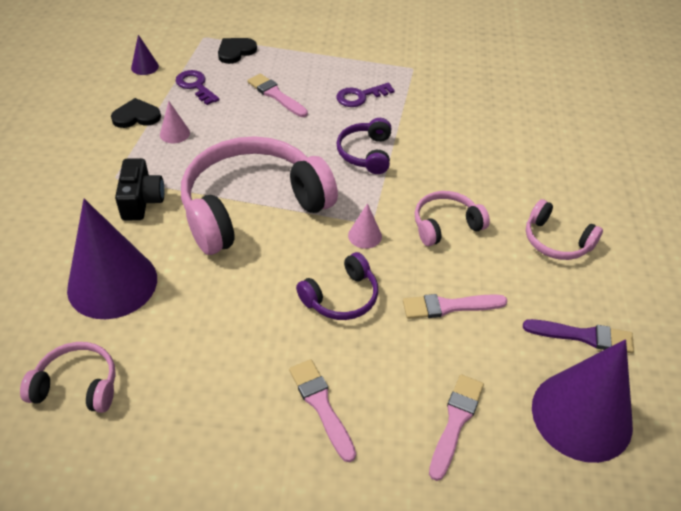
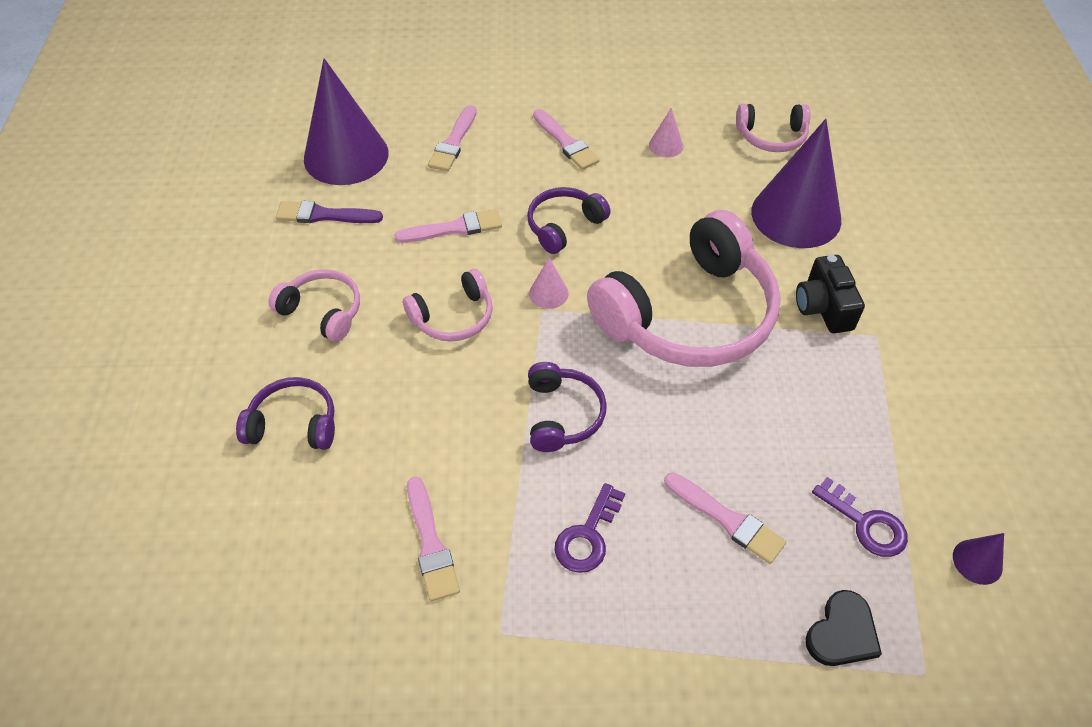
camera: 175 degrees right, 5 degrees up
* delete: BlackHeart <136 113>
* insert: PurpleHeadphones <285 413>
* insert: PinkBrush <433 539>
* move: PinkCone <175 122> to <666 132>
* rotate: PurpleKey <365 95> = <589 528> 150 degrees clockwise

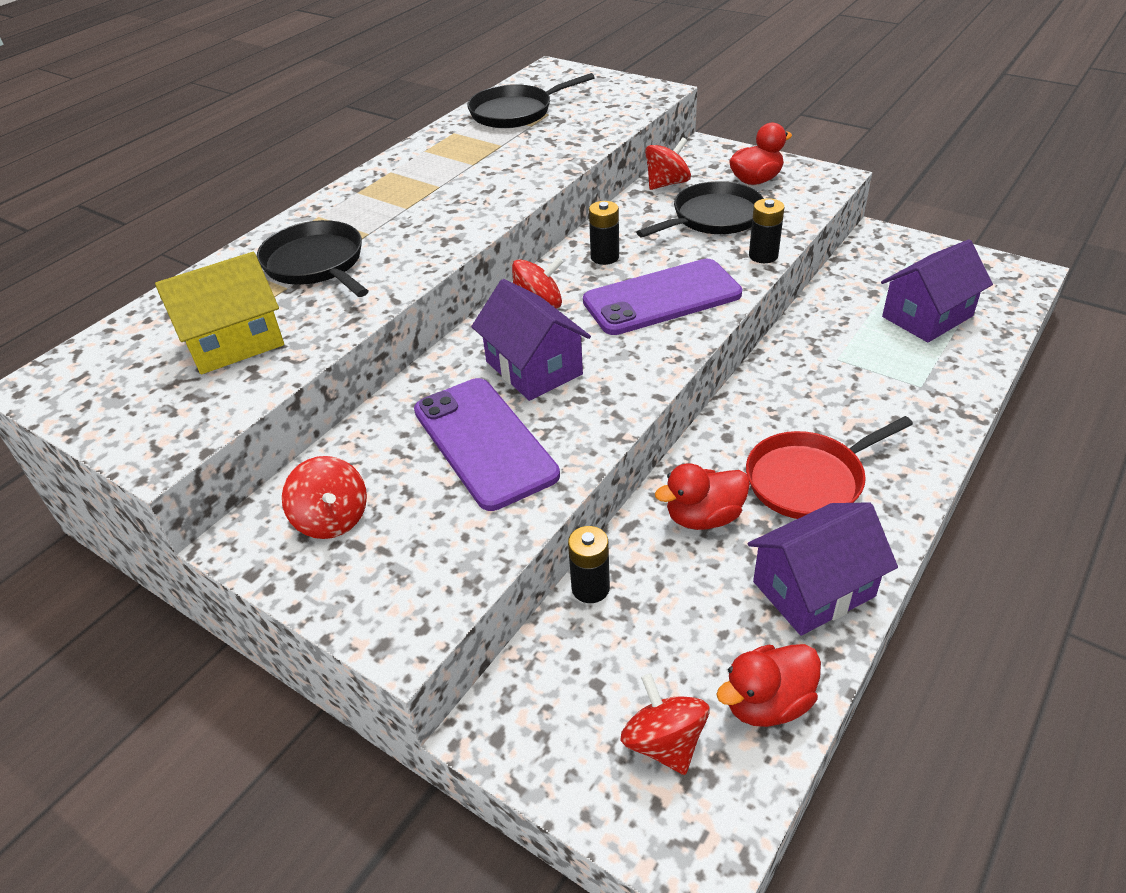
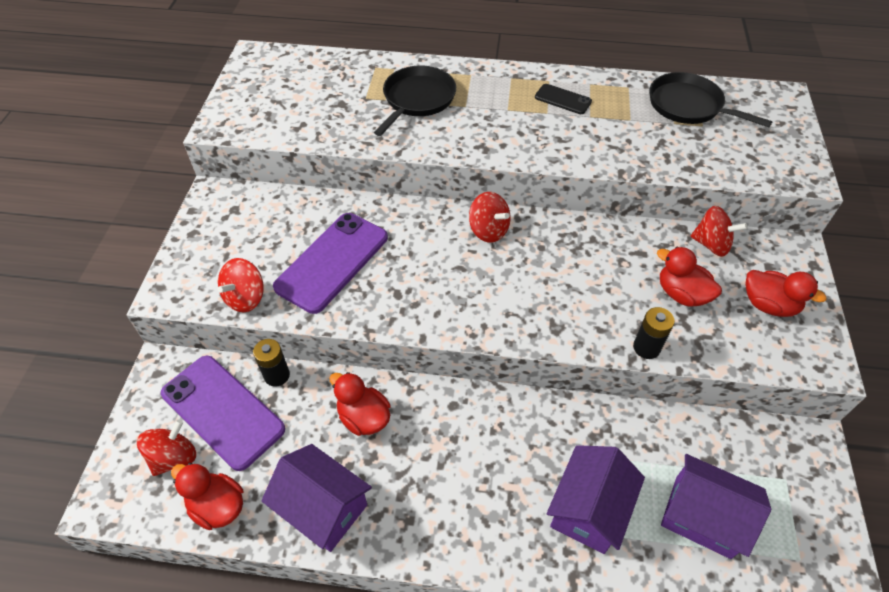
camera: 60 degrees right, 10 degrees up
* delete: YellowHouse <219 313>
* delete: BlackBattery <604 233>
* delete: RedPan <829 467>
* insert: BlackPhone <563 99>
* move: RedSpinningTop <324 497> to <241 285>
* move: PurpleHouse <531 340> to <596 499>
* move: PurplePhone <662 297> to <223 413>
* replace: BlackPan <700 209> to RedDuck <689 277>

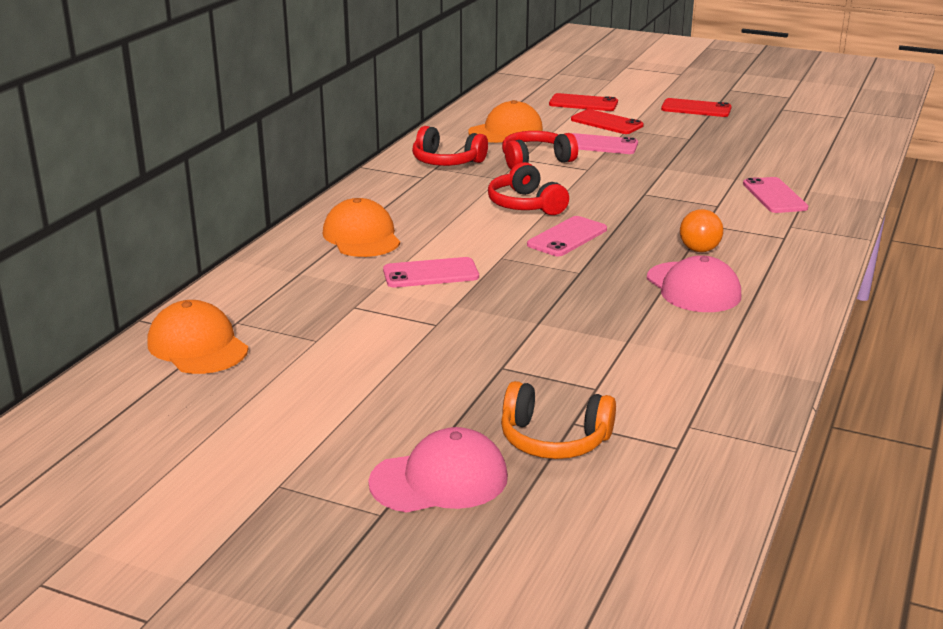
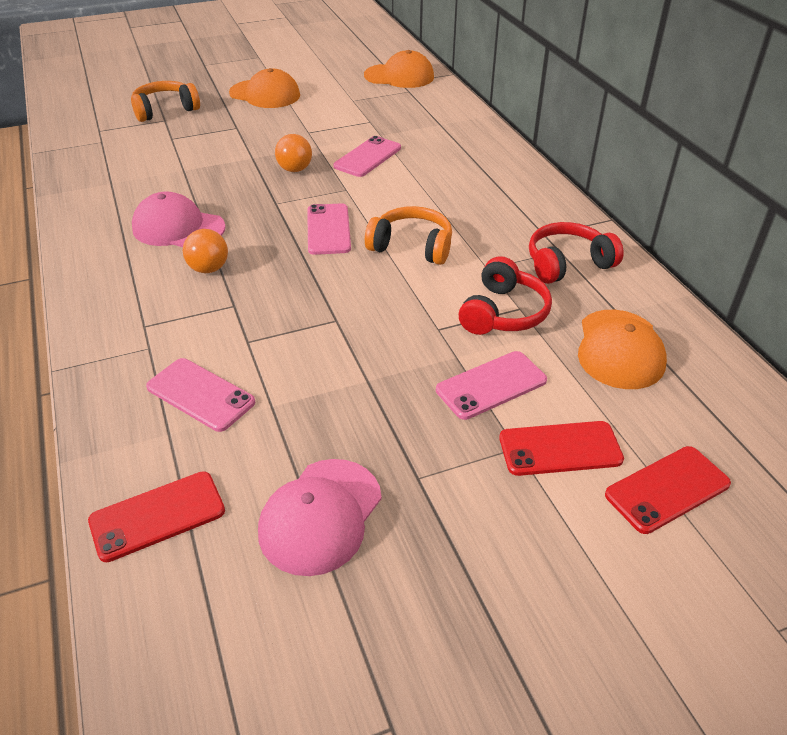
camera: 135 degrees right, 15 degrees up
* insert: OrangeBall <293 153>
* move: OrangeCap <361 227> to <264 88>
* move: PinkCap <438 470> to <320 517>
* move: RedPhone <696 107> to <156 516>
* recolor: RedHeadphones <528 188> to OrangeHeadphones <408 235>

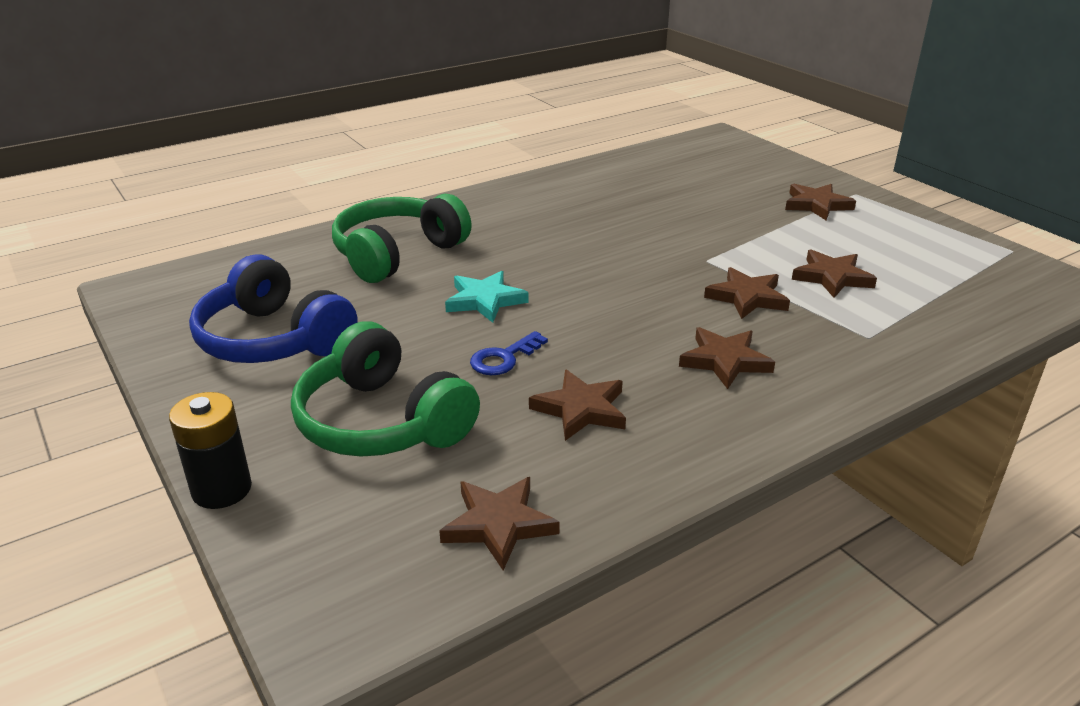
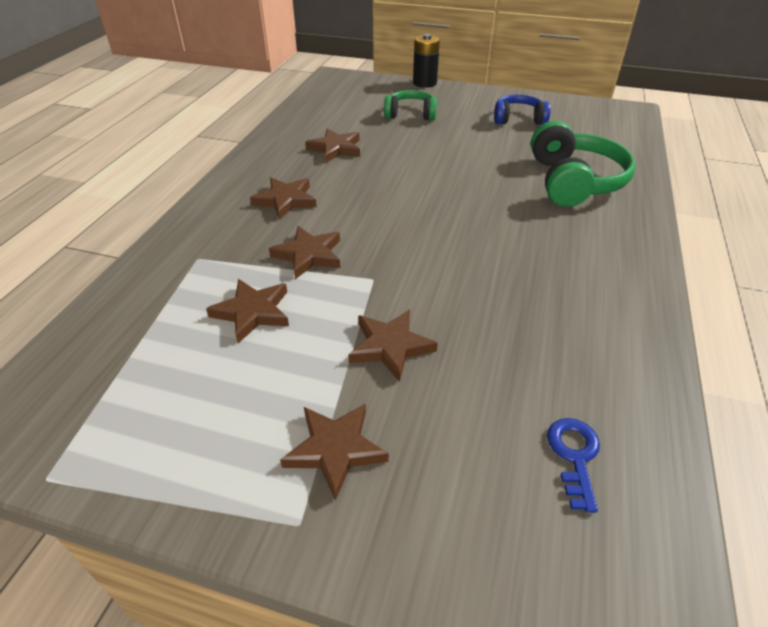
camera: 140 degrees right, 10 degrees up
* delete: TurquoiseStar <487 297>
* move: BrownStar <499 524> to <393 345>
* move: BlueKey <509 353> to <573 465>
* resize: BlueHeadphones <273 308> = <522 110> x0.61
* resize: GreenHeadphones <385 389> = <410 105> x0.61

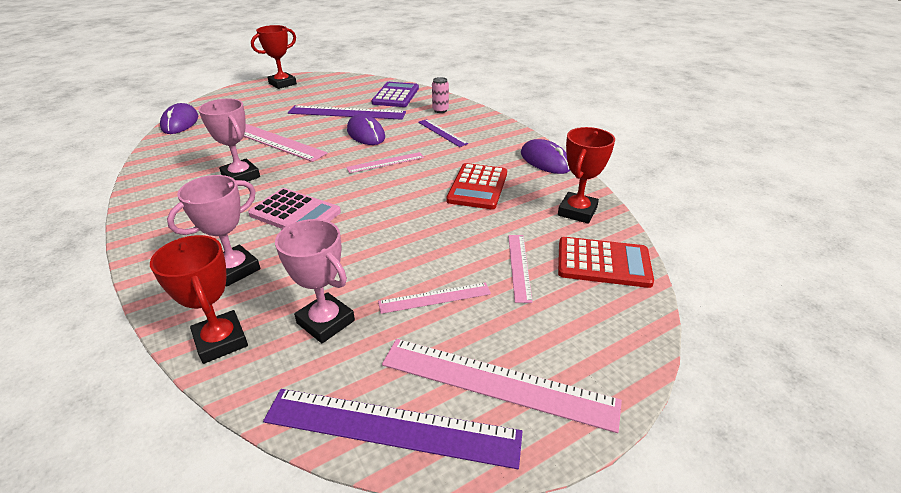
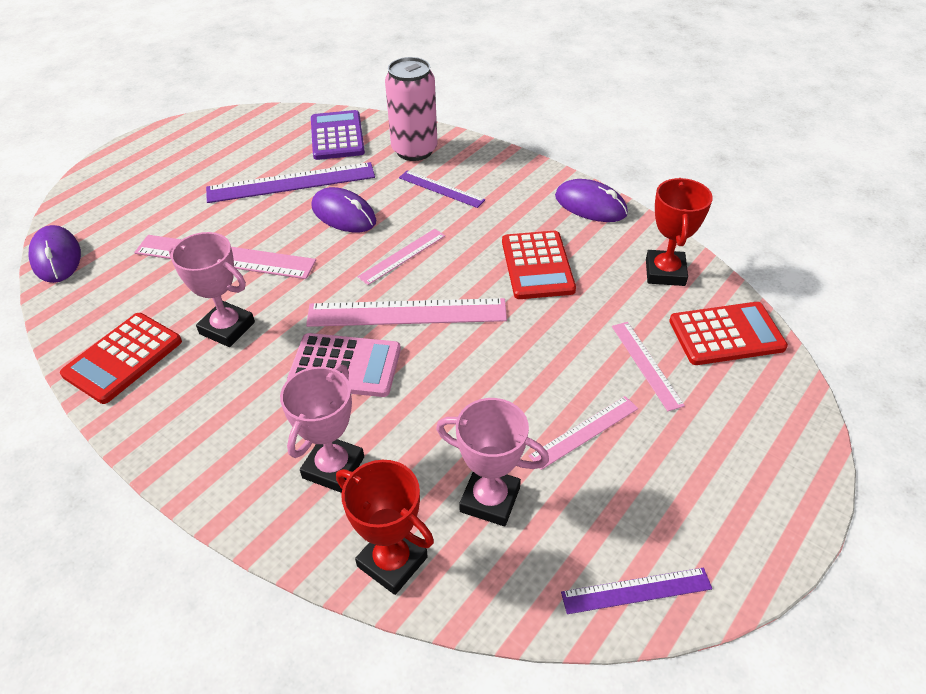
camera: 20 degrees left, 10 degrees up
* delete: RedTrophy <274 57>
* insert: RedCalculator <121 358>
* move: PinkRuler <502 386> to <406 312>
* resize: PurpleRuler <393 429> = <636 591> x0.56
* resize: PinkCan <440 95> = <411 109> x2.06

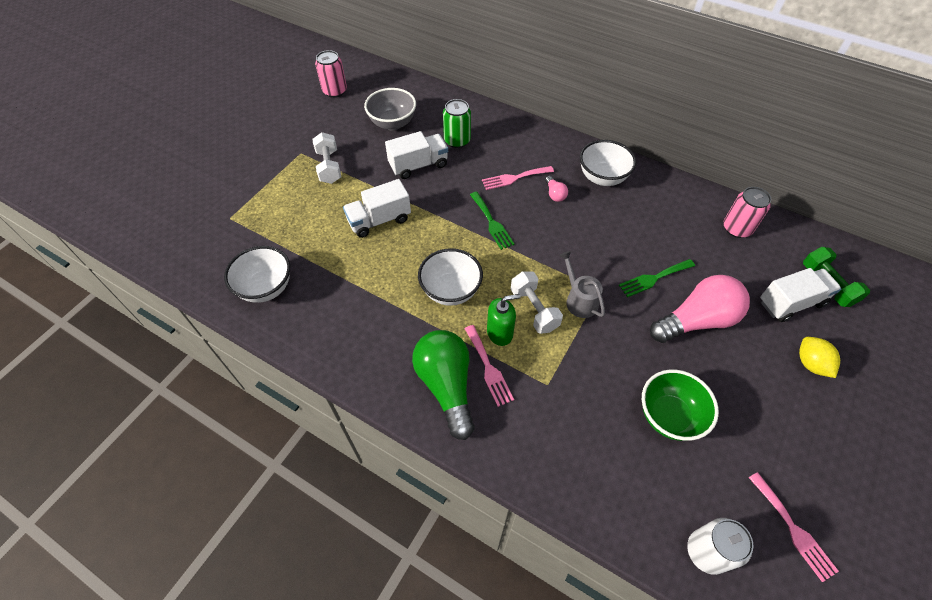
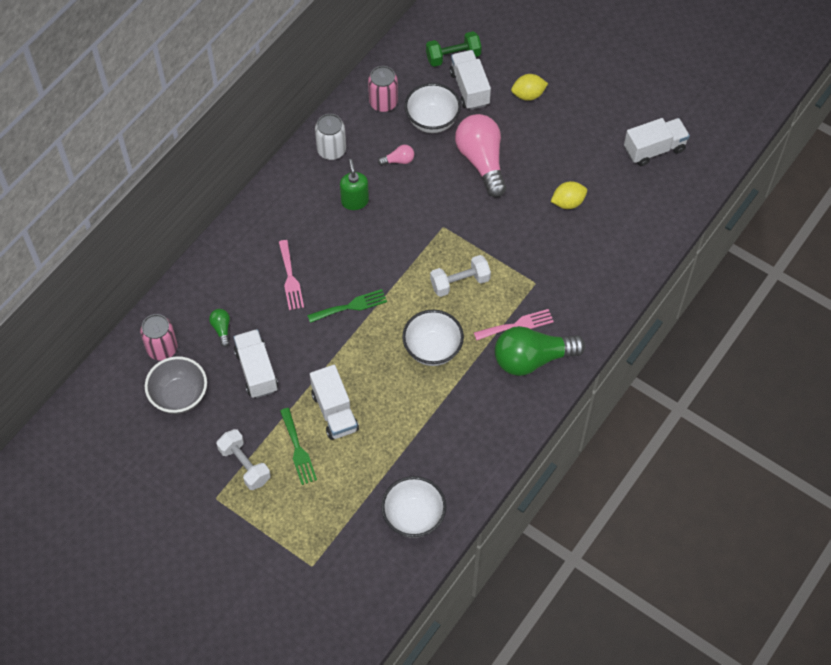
camera: 85 degrees left, 5 degrees up
* delete: GreyWateringCan <582 284>
* move: PinkCan <331 74> to <159 337>
* move: GreenSoapDispenser <503 320> to <354 184>
* move: PinkLightBulb <556 189> to <396 155>
* move: WhiteBowl <608 163> to <432 108>
* move: GreenFork <657 278> to <298 446>
* move: WhiteCan <720 546> to <330 137>
* replace: GreenCan <457 123> to GreenLightBulb <219 328>
* replace: GreenBowl <680 405> to YellowLemon <569 195>
* replace: PinkFork <793 527> to WhiteTruck <657 142>
* rotate: WhiteDumbbell <327 158> = <243 459> 60 degrees clockwise

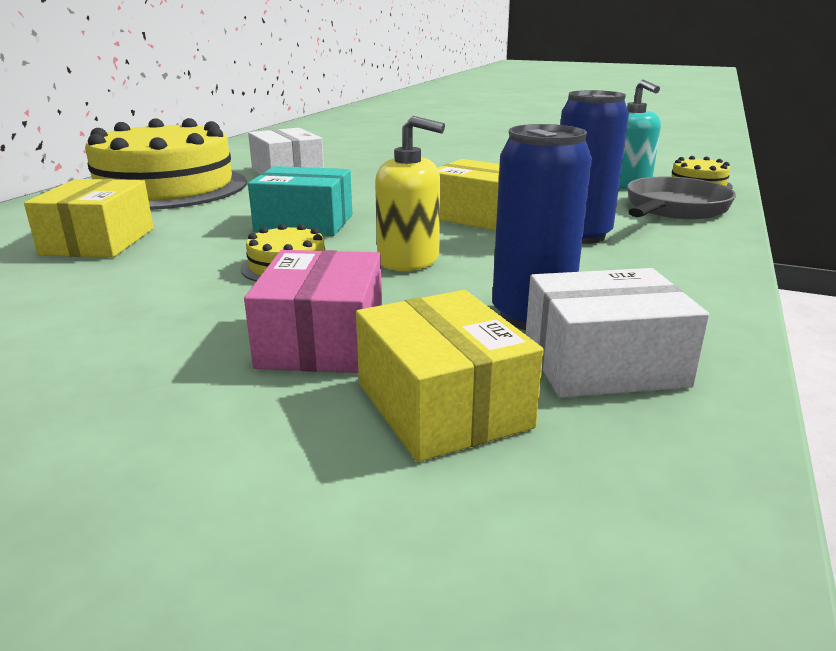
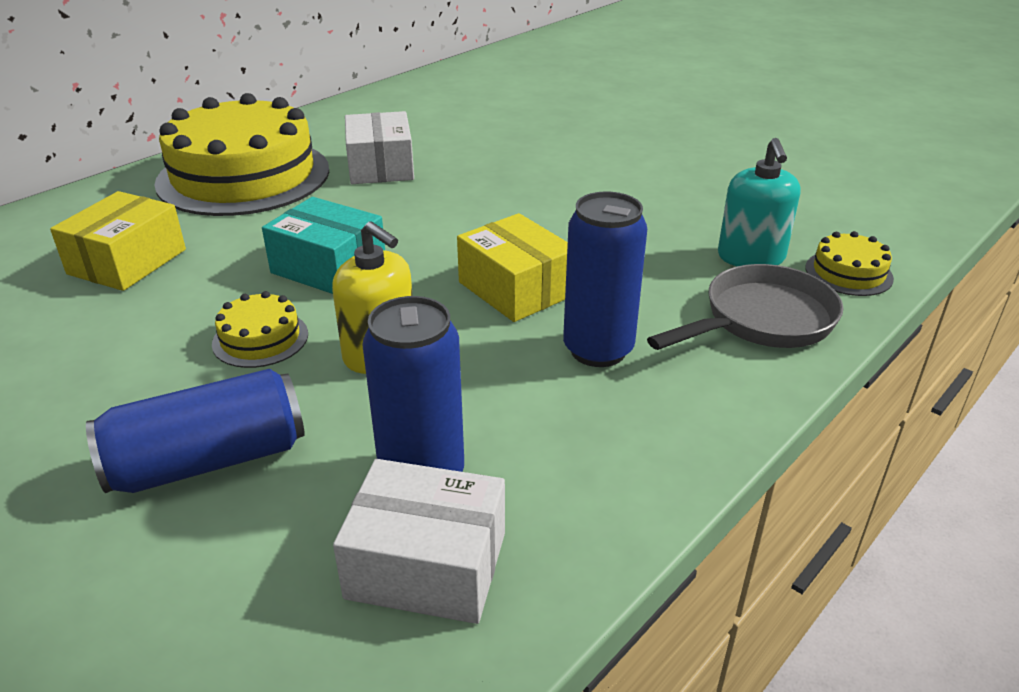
camera: 20 degrees right, 10 degrees up
* delete: YellowBox <450 376>
* replace: PinkBox <313 311> to BlueCan <195 431>

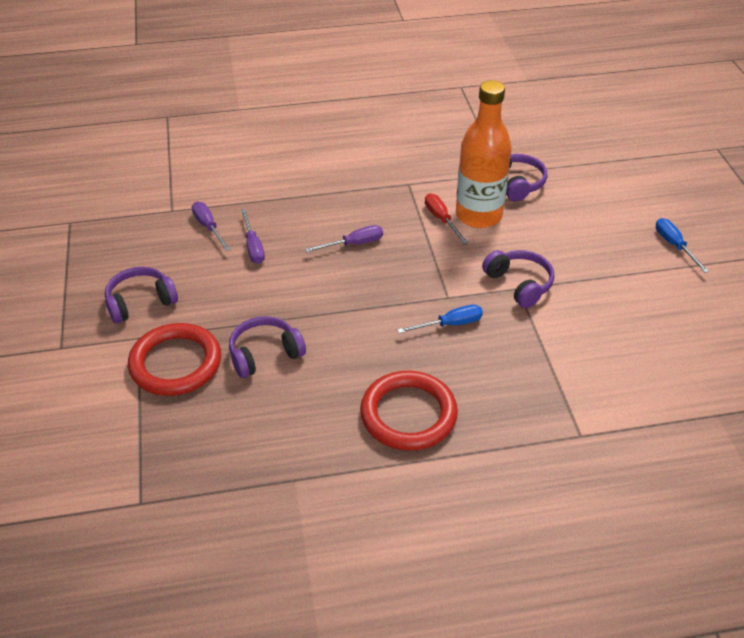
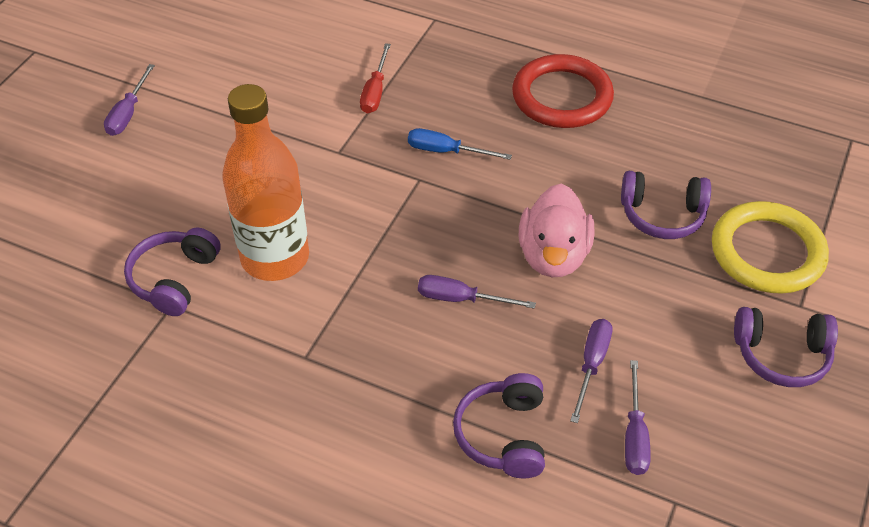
camera: 145 degrees left, 5 degrees up
* insert: PinkDuck <556 230>
* move: RedScrewdriver <446 218> to <375 78>
* move: PurpleHeadphones <518 279> to <499 425>
* recolor: RedRing <174 359> to YellowRing <770 247>
* recolor: BlueScrewdriver <682 245> to PurpleScrewdriver <129 100>

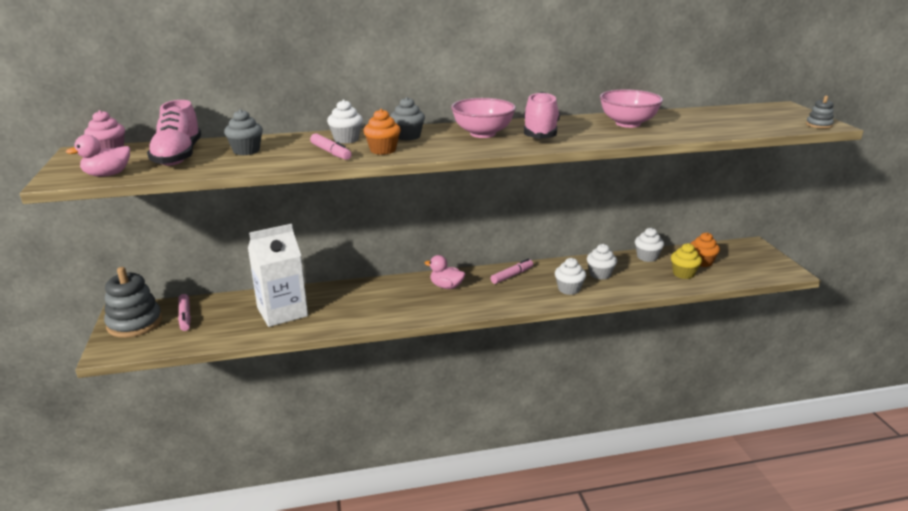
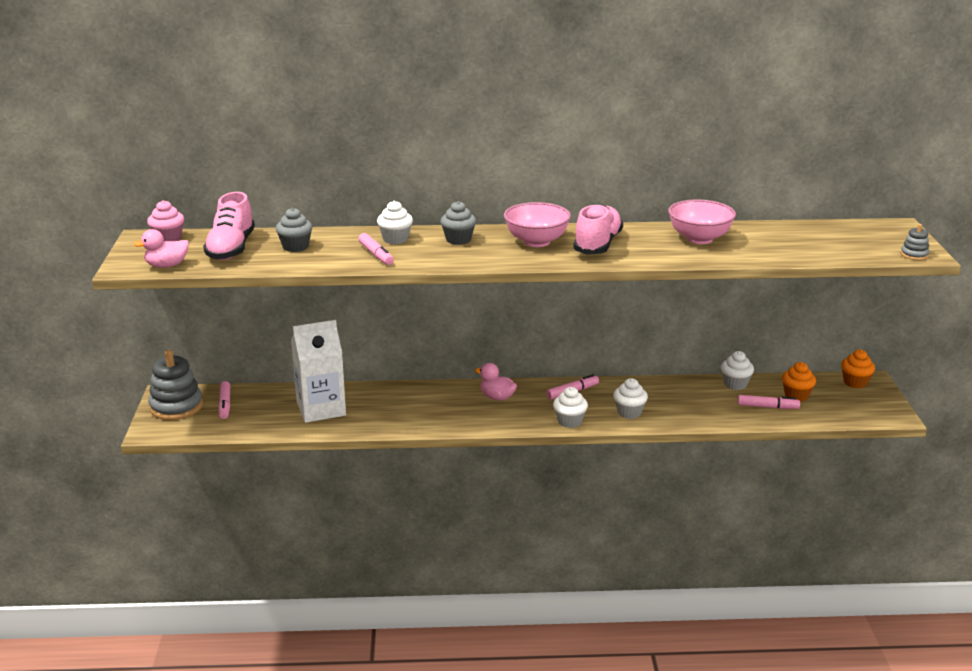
camera: 10 degrees right, 0 degrees up
* move: OrangeCupcake <382 132> to <858 368>
* move: WhiteCupcake <602 262> to <570 407>
* replace: YellowCupcake <686 261> to PinkMarker <769 402>

